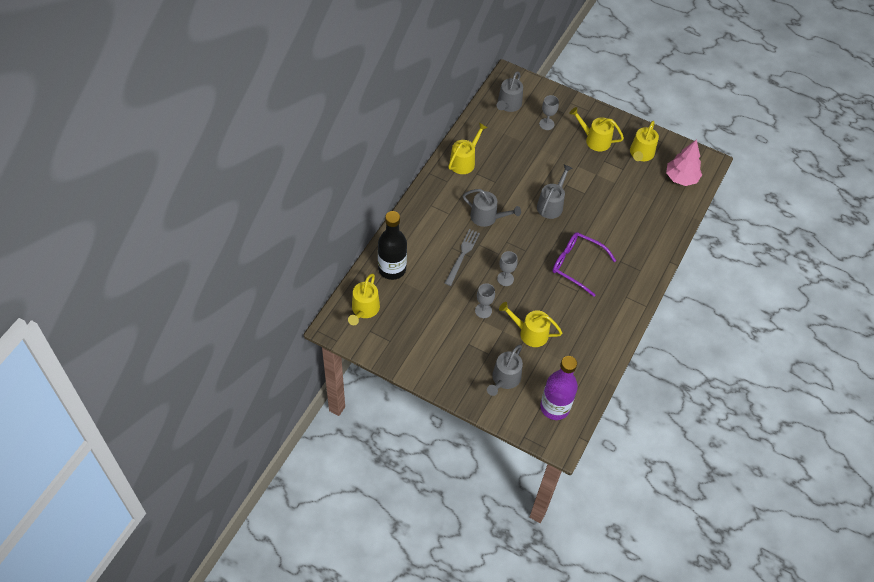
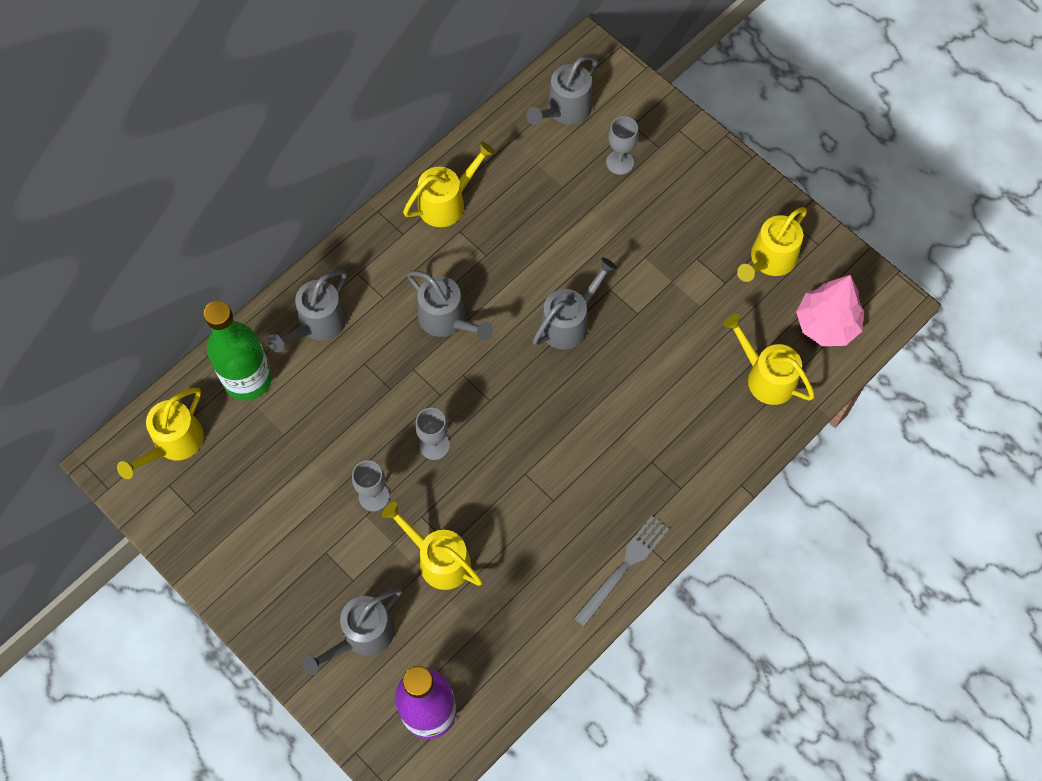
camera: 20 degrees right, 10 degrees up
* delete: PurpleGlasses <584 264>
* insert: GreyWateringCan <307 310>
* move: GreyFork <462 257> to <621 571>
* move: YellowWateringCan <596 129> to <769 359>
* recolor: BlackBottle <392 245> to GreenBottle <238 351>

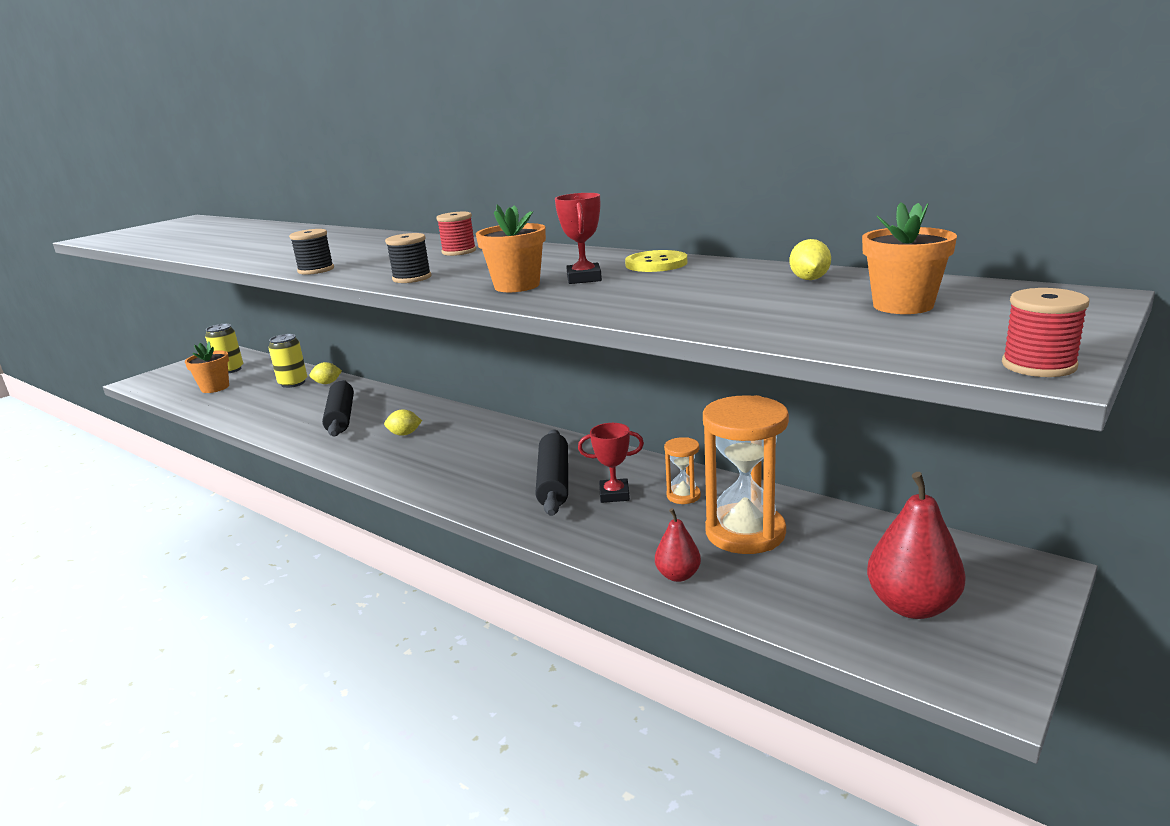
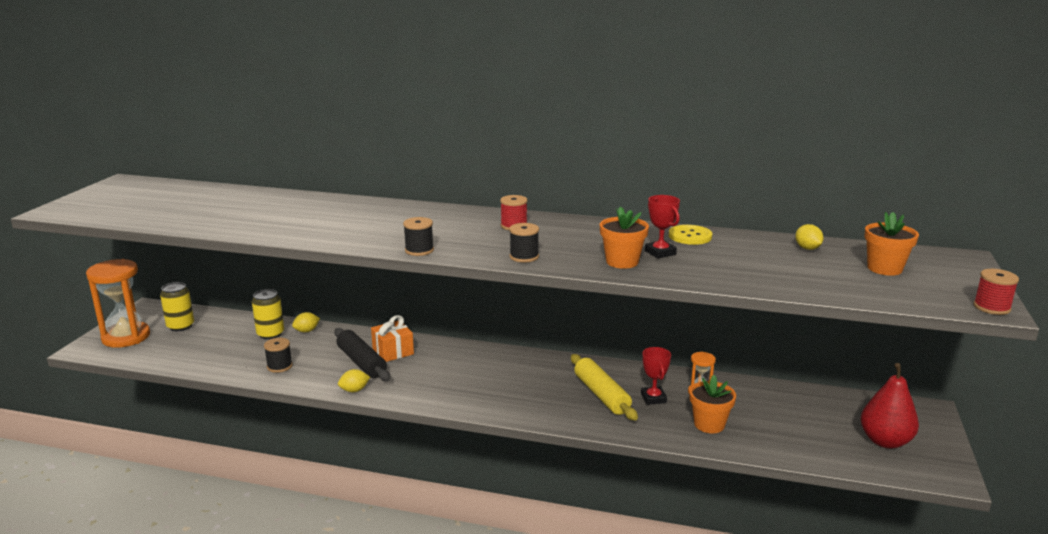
camera: 25 degrees left, 0 degrees up
* delete: RedPear <678 545>
* insert: BlackSpool <278 355>
* insert: OrangeGift <392 338>
* move: OrangeFlowerPot <207 367> to <712 404>
* move: YellowLemon <403 422> to <354 380>
* move: OrangeHourglass <746 474> to <118 303>
* recolor: BlackRollingPin <551 472> to YellowRollingPin <604 387>
* rotate: RedTrophy <611 463> = <656 376> 75 degrees counterclockwise

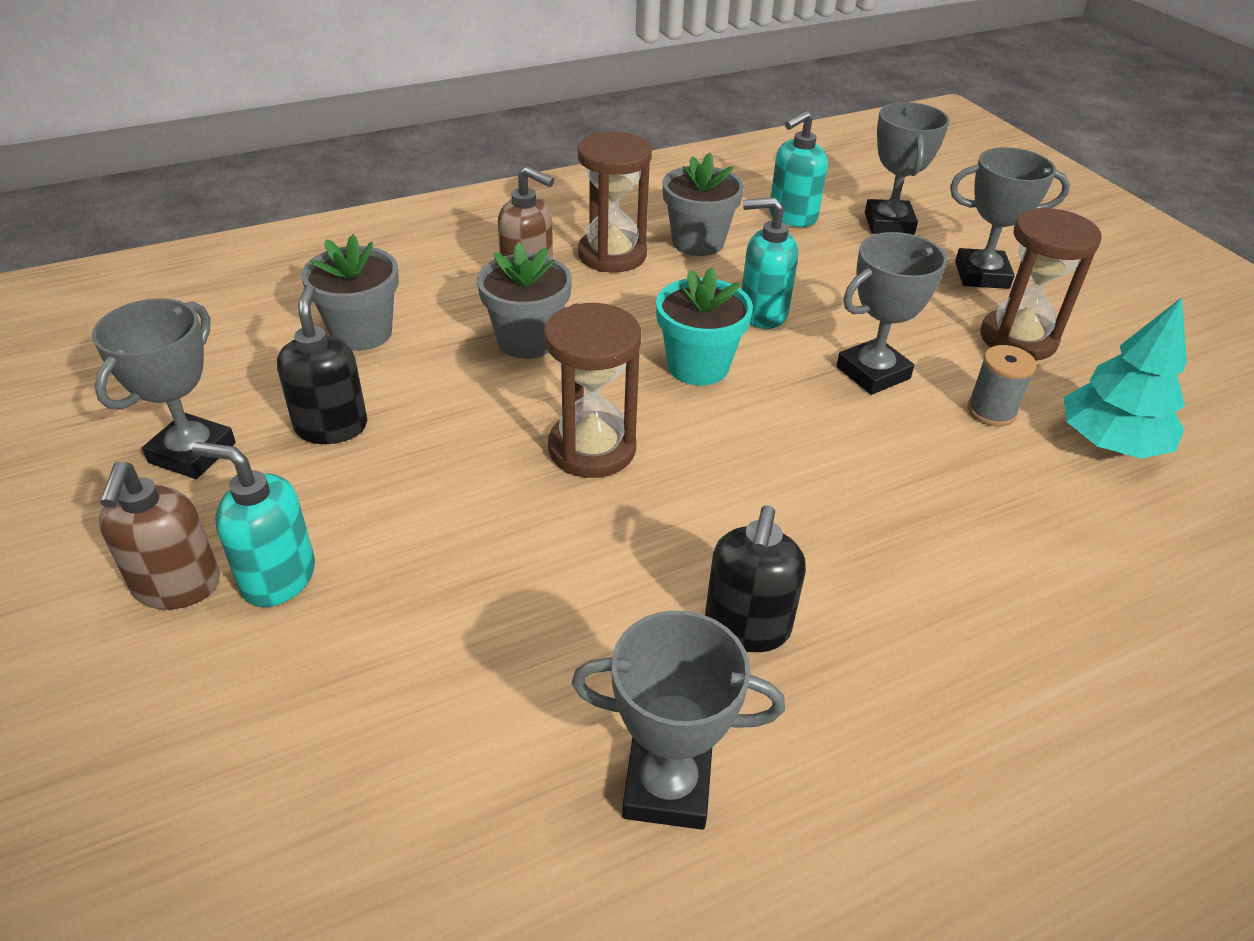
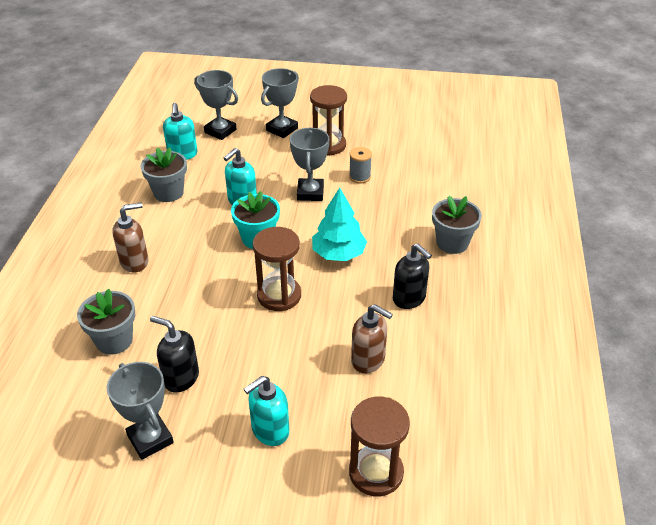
camera: 55 degrees left, 0 degrees up
* delete: GreyTrophy <678 720>
* move: BrownSoapDispenser <159 536> to <372 338>
* move: GreyFlowerPot <524 300> to <457 225>
* move: BrownHourglass <614 202> to <379 446>
* move: TurquoiseTree <1125 377> to <339 224>

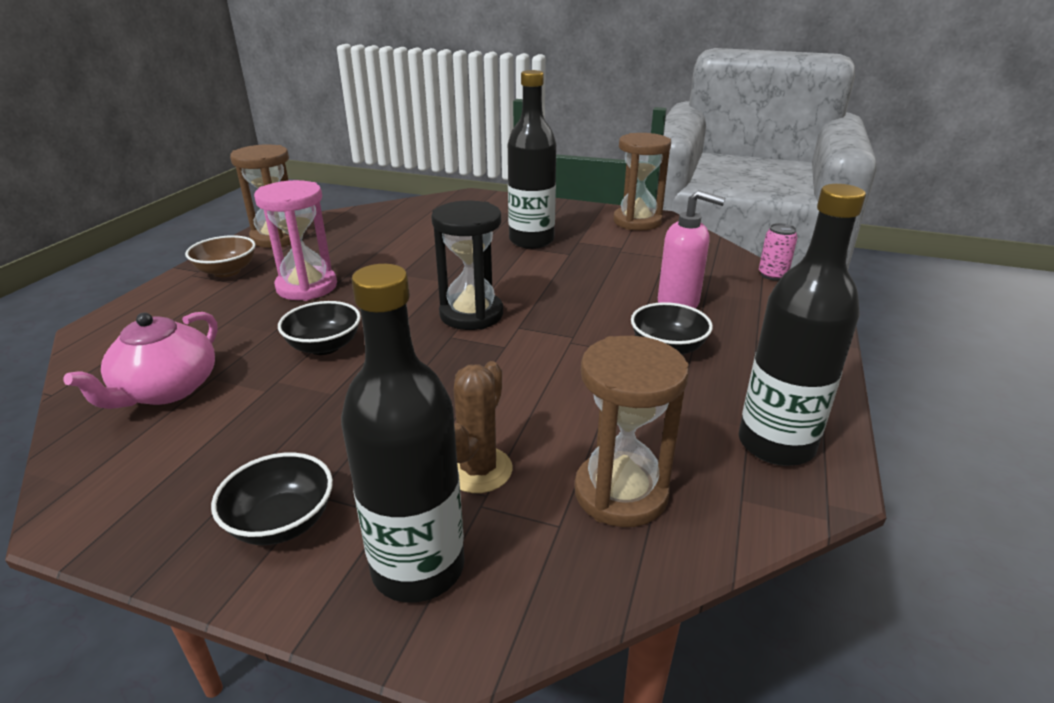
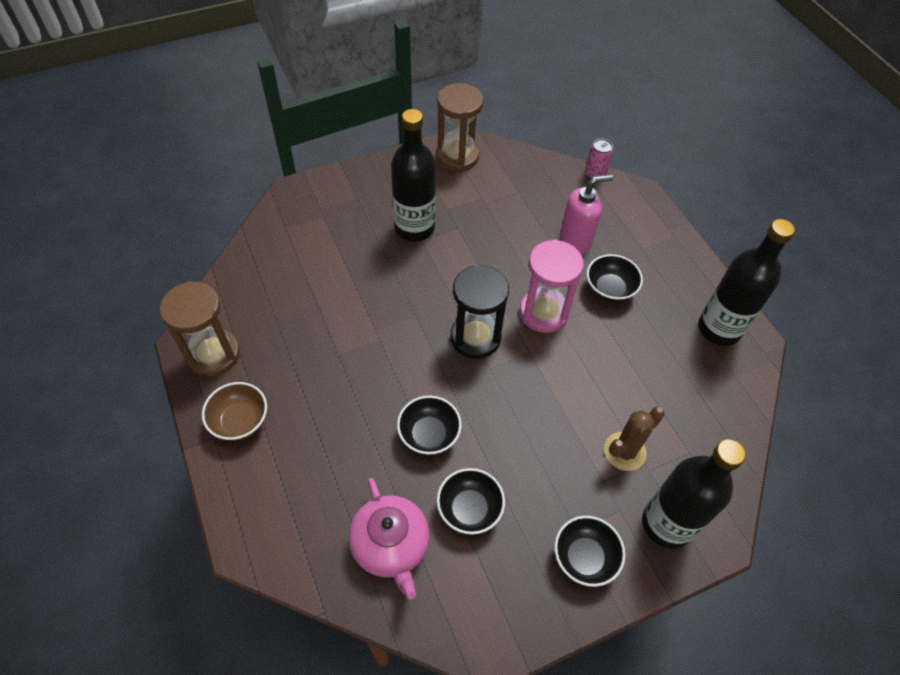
camera: 45 degrees left, 25 degrees up
* delete: BrownHourglass <631 431>
* insert: BlackBowl <471 501>
* move: PinkHourglass <295 240> to <552 286>
* rotate: BrownCactus <483 427> = <634 439> 75 degrees clockwise

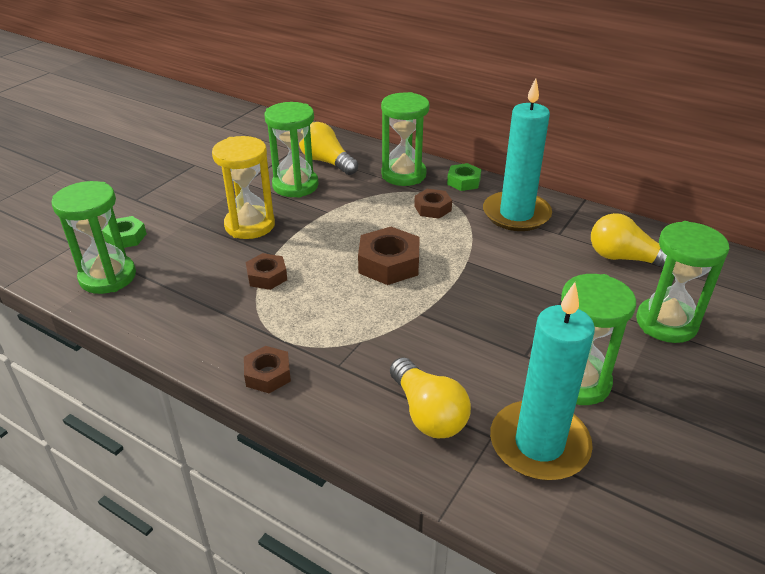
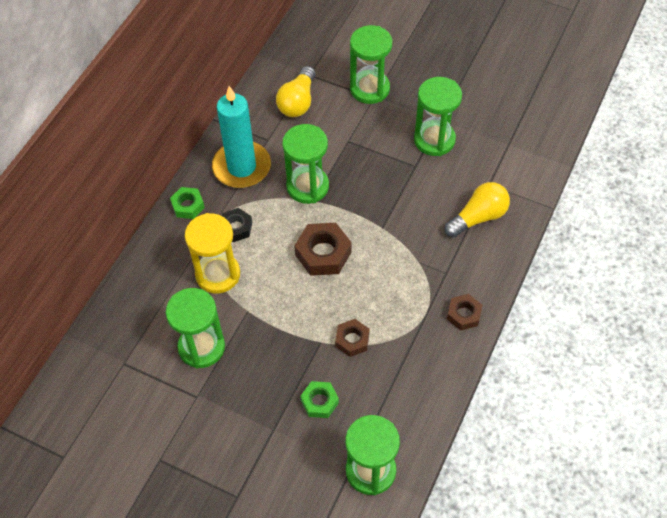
camera: 95 degrees left, 20 degrees up
* delete: YellowLightBulb <328 148>
* delete: TurquoiseCandle <542 381>
* move: GreenNut <124 232> to <319 399>
* move: YellowHourglass <243 187> to <212 253>
* move: GreenHourglass <405 139> to <305 164>
* recolor: BrownNut <433 204> to BlackNut <237 225>

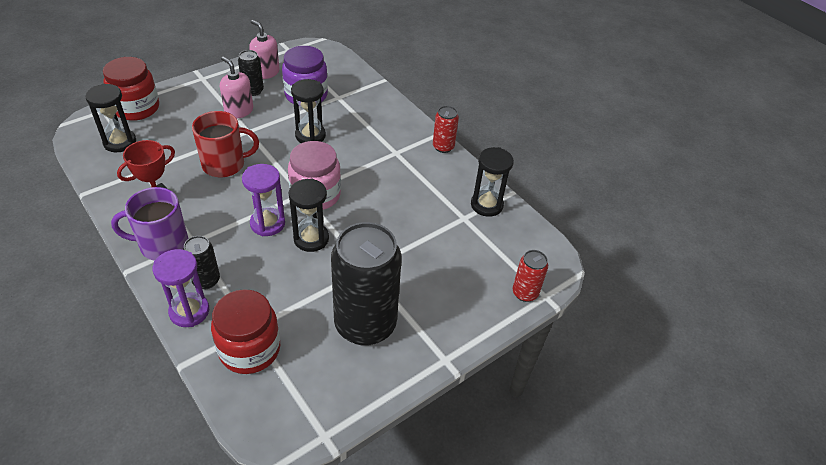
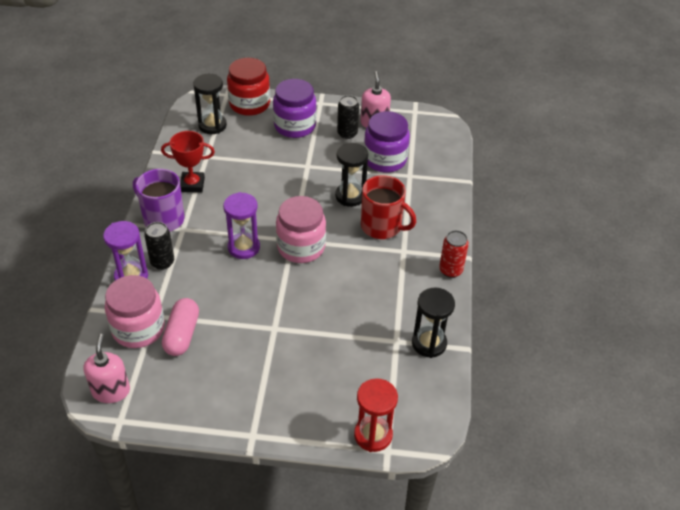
camera: 45 degrees right, 0 degrees up
* delete: BlackHourglass <309 215>
* delete: BlackCan <366 284>
* insert: PinkCapsule <180 327>
* insert: PurpleJar <295 108>
* move: RedMug <225 144> to <388 207>
* move: PinkSoapDispenser <236 87> to <106 368>
* replace: RedCan <530 276> to RedHourglass <376 415>
* recolor: RedJar <245 331> to PinkJar <135 311>

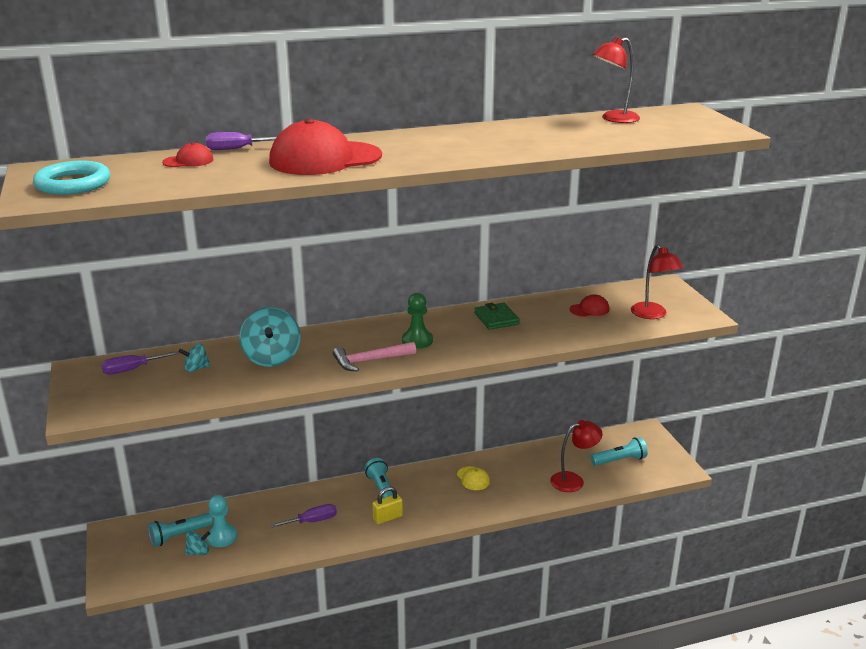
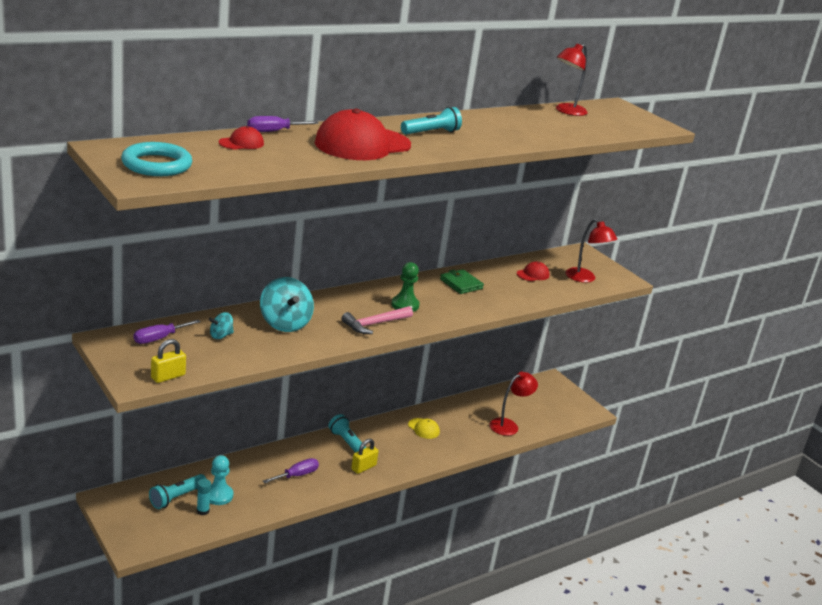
camera: 20 degrees left, 0 degrees up
* insert: YellowPadlock <168 361>
* move: TurquoiseFlashlight <619 451> to <431 121>
* replace: TurquoiseSpinningTop <197 543> to TurquoiseGlueStick <204 497>

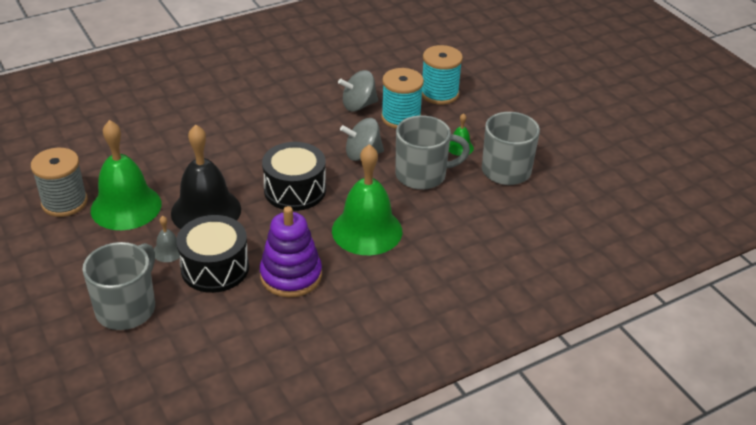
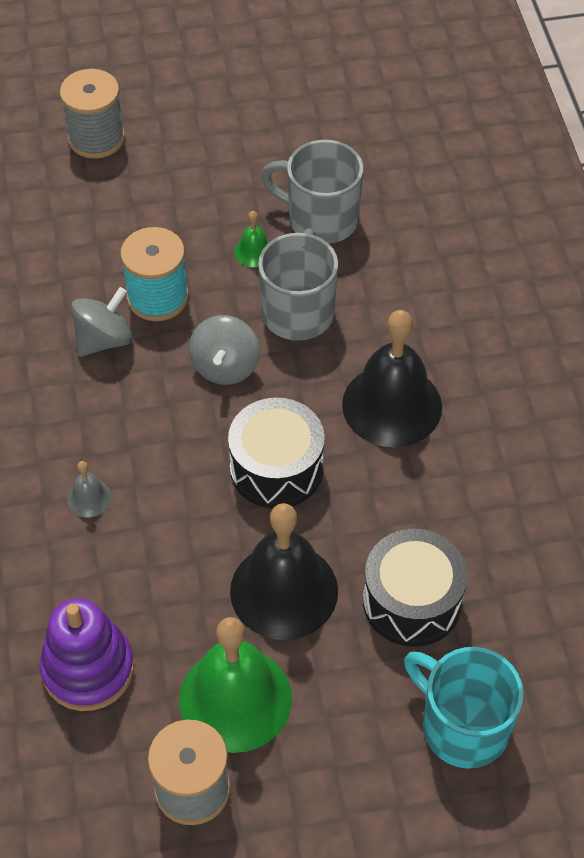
camera: 70 degrees left, 15 degrees up
* delete: TurquoiseSpool <442 75>
* insert: GreySpool <92 114>
* move: GreyBell <167 239> to <89 489>
* move: PurpleStackingToy <291 252> to <87 654>
* recolor: GreyMug <118 286> to TurquoiseMug <464 708>
* recolor: GreenBell <367 199> to BlackBell <392 379>
* rotate: GreySpinningTop <358 91> = <102 322> 135 degrees counterclockwise

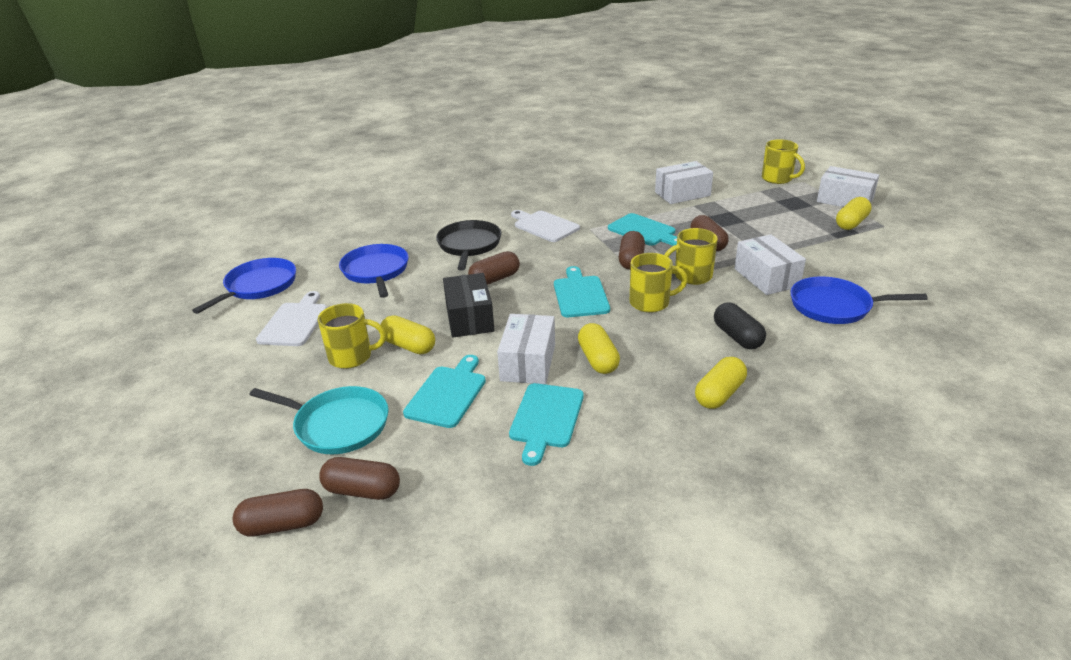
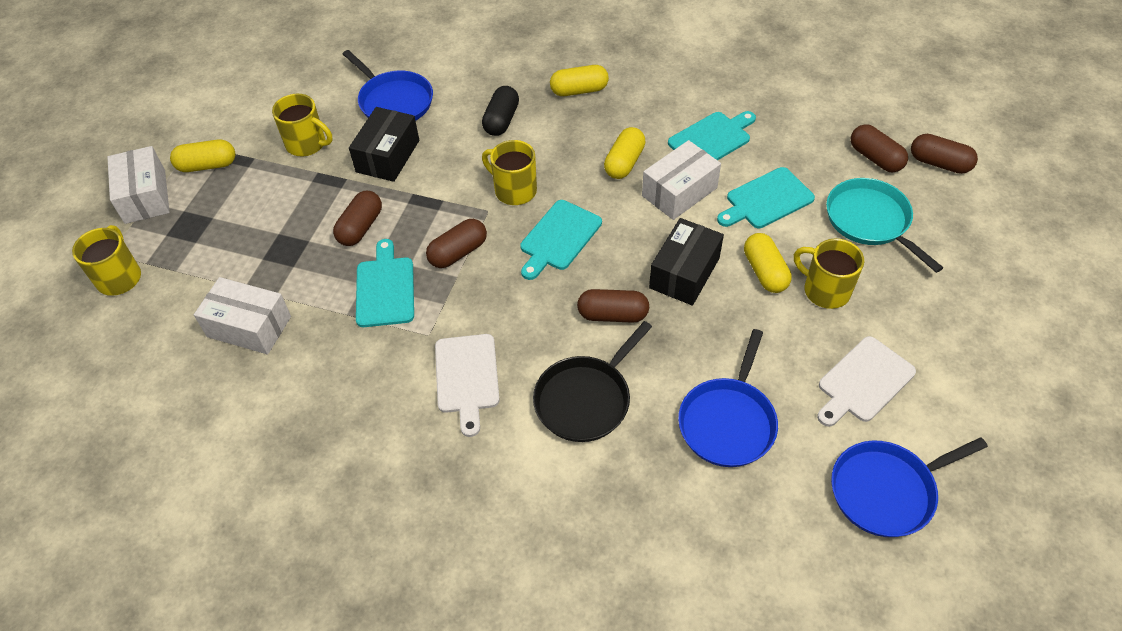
camera: 140 degrees left, 20 degrees up
* move: YellowMug <691 256> to <302 125>
* recolor: WhiteBox <770 264> to BlackBox <384 144>

